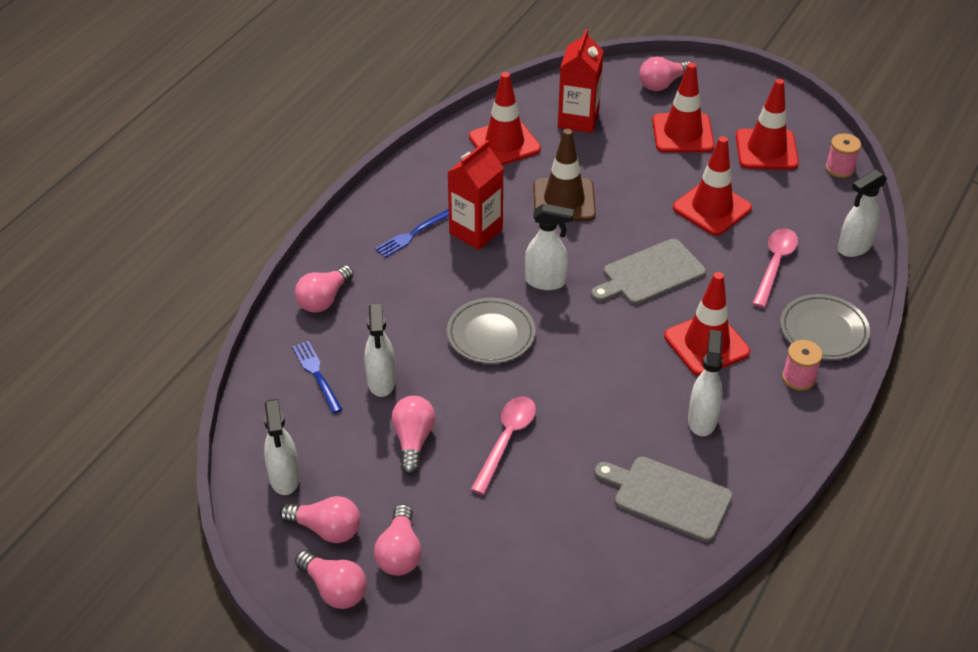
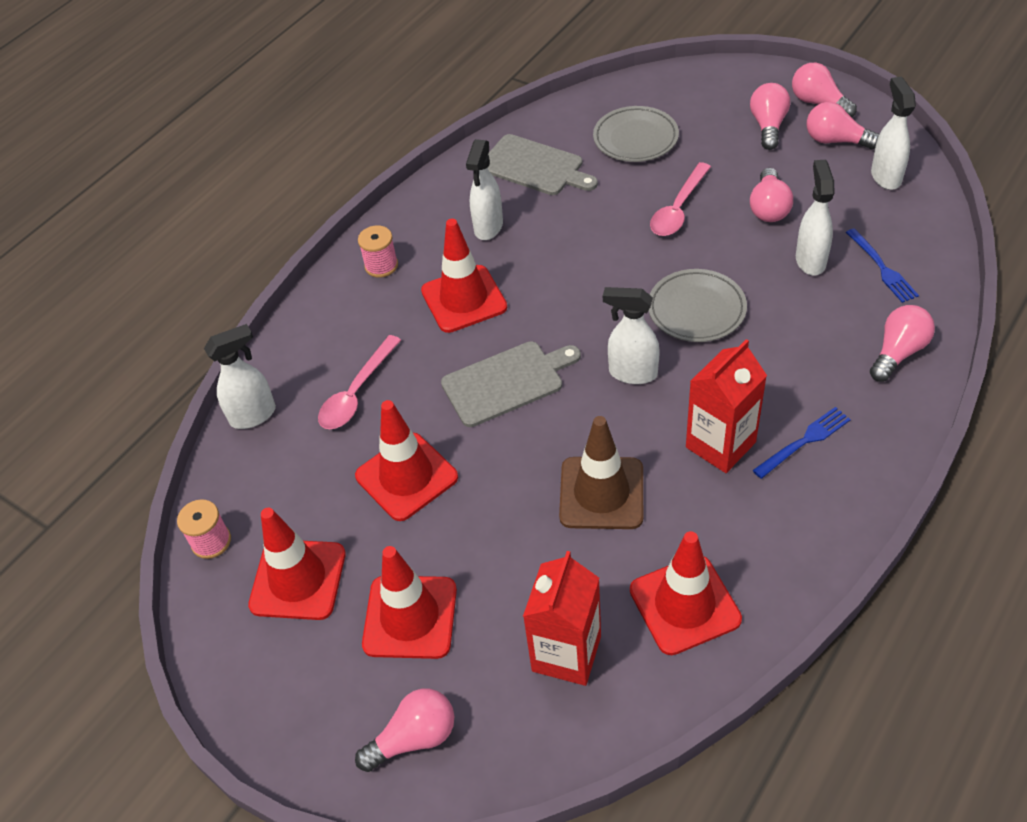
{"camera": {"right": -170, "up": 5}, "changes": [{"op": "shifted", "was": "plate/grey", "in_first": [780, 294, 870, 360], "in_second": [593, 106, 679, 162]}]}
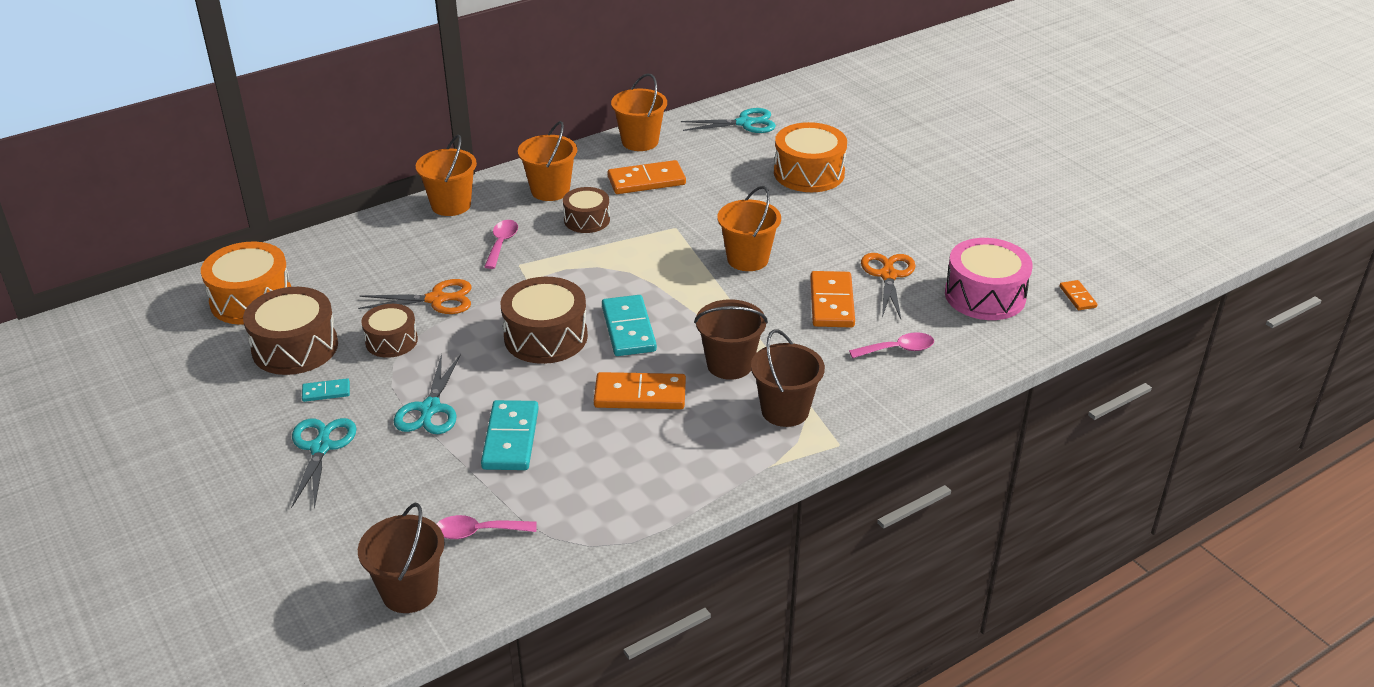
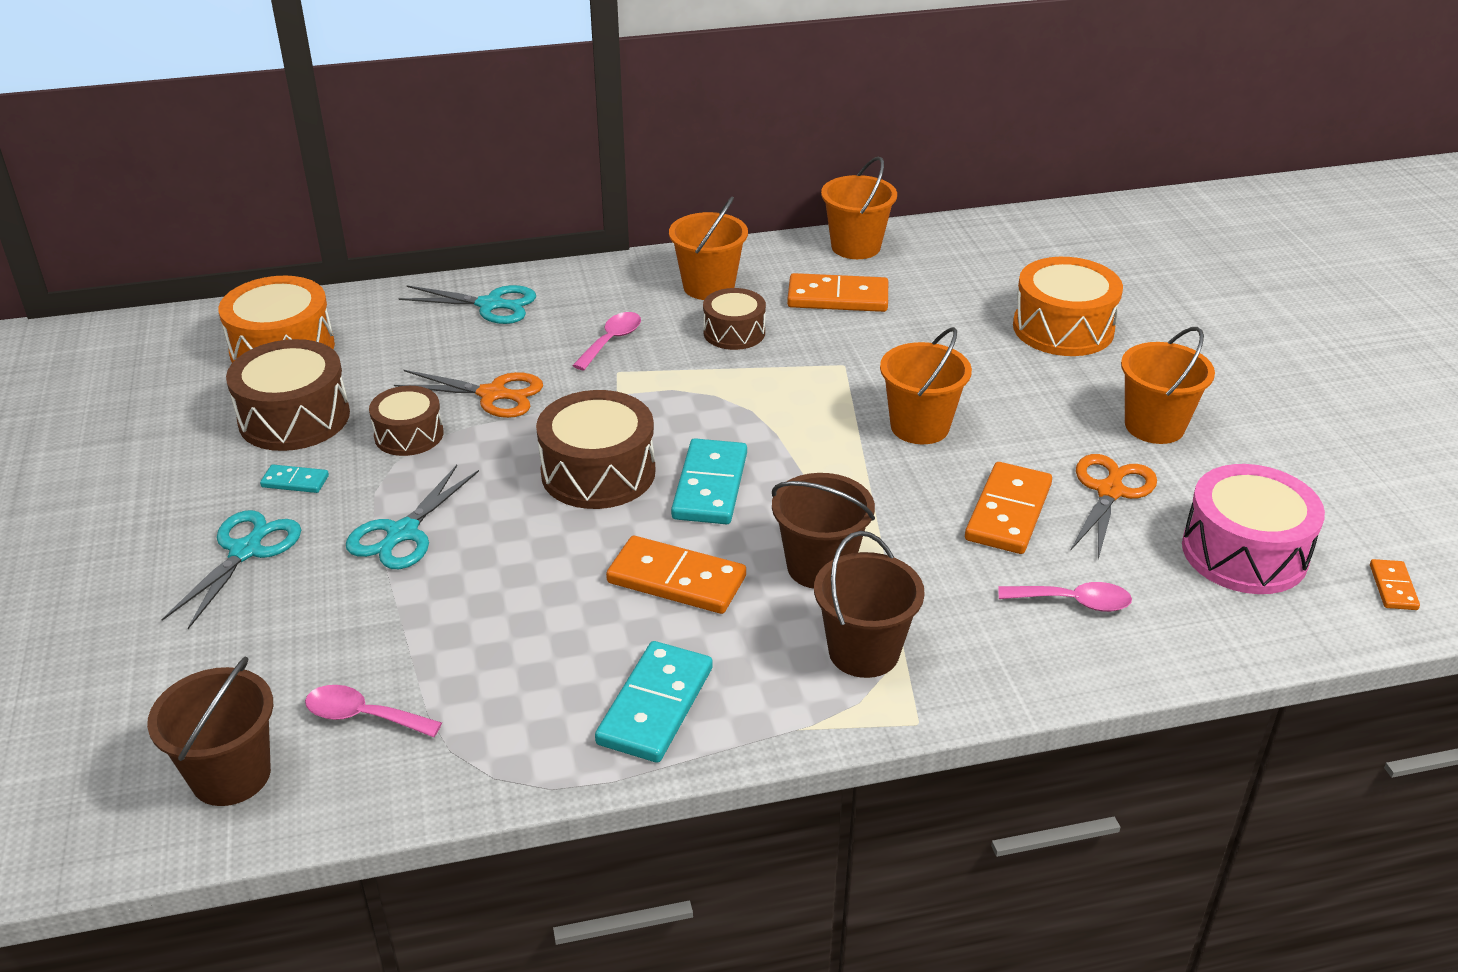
{"camera": {"right": 20, "up": 0}, "changes": [{"op": "shifted", "was": "bucket/orange", "in_first": [416, 135, 477, 216], "in_second": [1121, 327, 1215, 444]}, {"op": "shifted", "was": "domino/turquoise", "in_first": [481, 400, 539, 470], "in_second": [595, 641, 713, 763]}, {"op": "shifted", "was": "scissors/turquoise", "in_first": [681, 108, 776, 133], "in_second": [398, 285, 536, 324]}]}
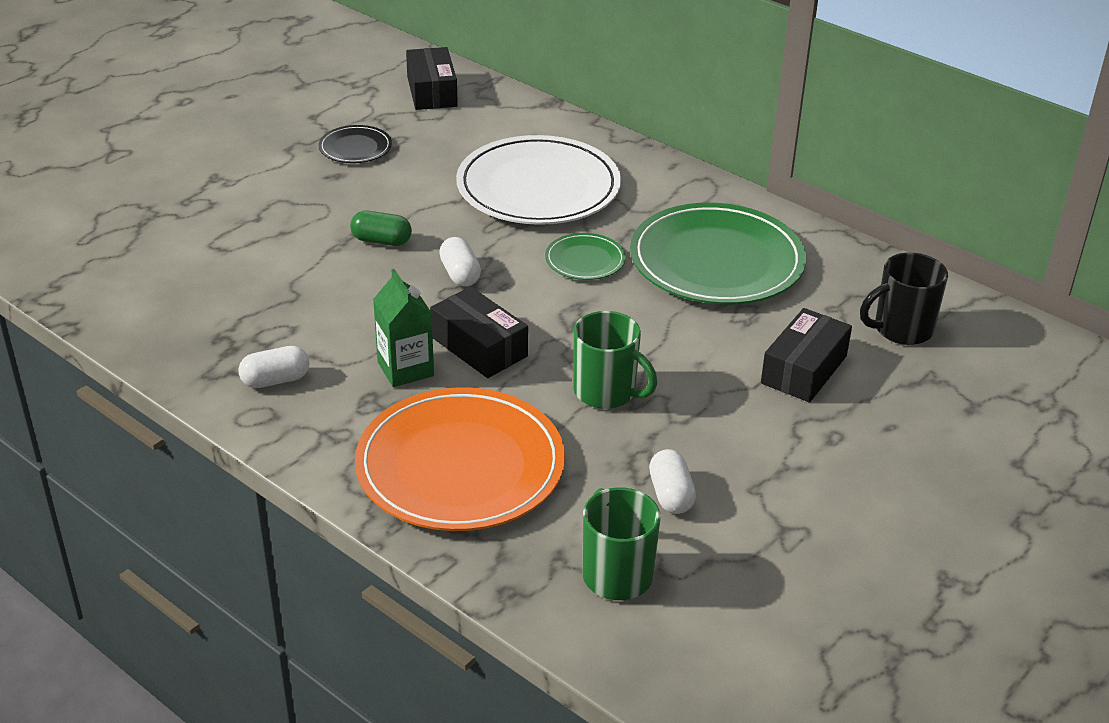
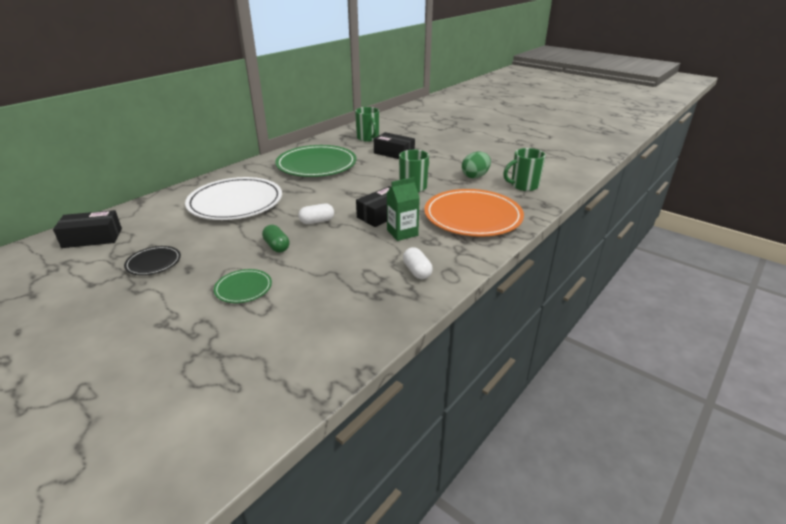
{"camera": {"right": -90, "up": -5}, "changes": [{"op": "rotated", "was": "capsule/green", "in_first": [350, 211, 412, 246], "in_second": [262, 225, 290, 252], "clockwise": -45}, {"op": "shifted", "was": "plate/green", "in_first": [545, 233, 626, 280], "in_second": [214, 269, 272, 303]}, {"op": "swapped", "was": "capsule/white", "now": "egg/green", "in_first": [649, 449, 696, 514], "in_second": [462, 152, 491, 179]}, {"op": "repainted", "was": "mug/black", "now": "mug/green", "in_first": [860, 253, 948, 345], "in_second": [355, 107, 379, 142]}]}
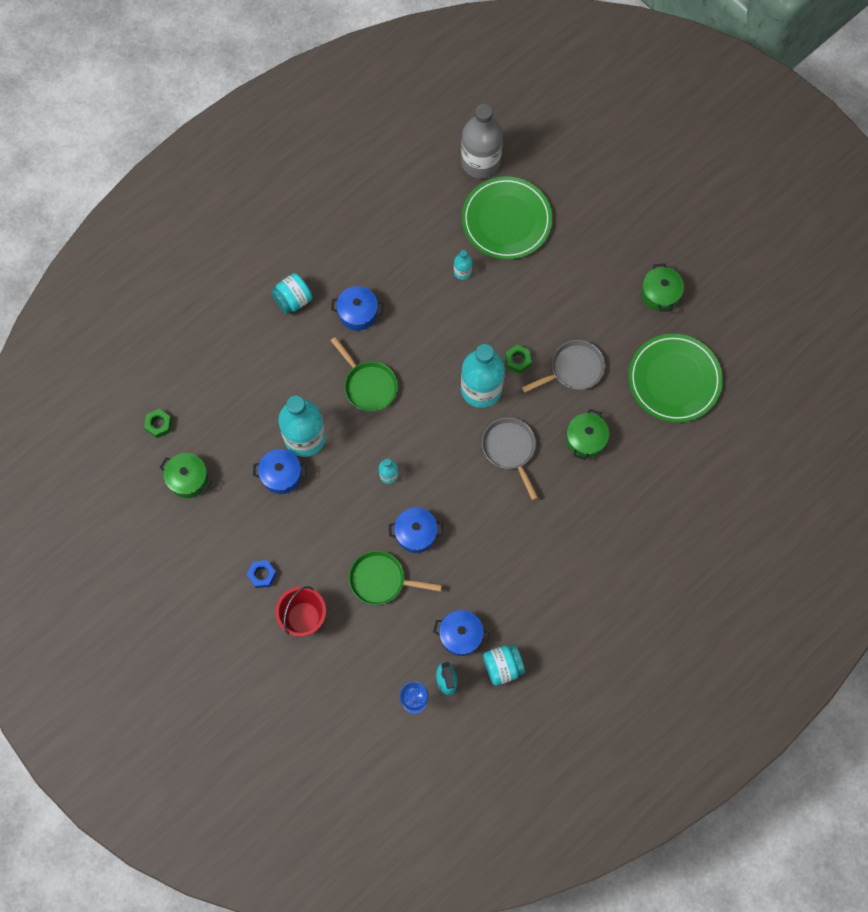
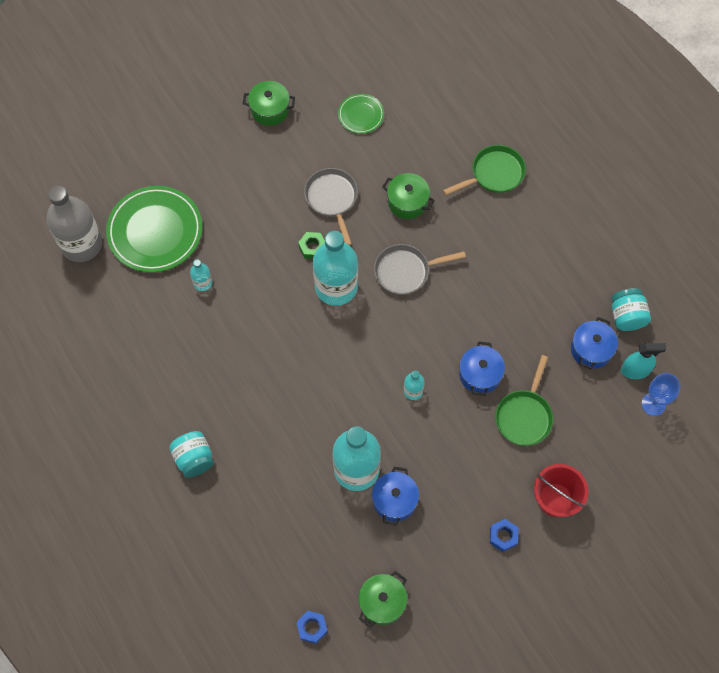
{"camera": {"right": -80, "up": -5}, "changes": [{"op": "repainted", "was": "nut/green", "now": "nut/blue", "in_first": [144, 409, 172, 438], "in_second": [296, 611, 328, 644]}, {"op": "shifted", "was": "pan/green", "in_first": [330, 337, 398, 412], "in_second": [443, 145, 526, 195]}, {"op": "gone", "was": "pot/blue", "in_first": [331, 286, 384, 331]}, {"op": "scaled", "was": "plate/green", "in_first": [628, 334, 723, 423], "in_second": [338, 94, 384, 134], "ratio": 0.5}]}
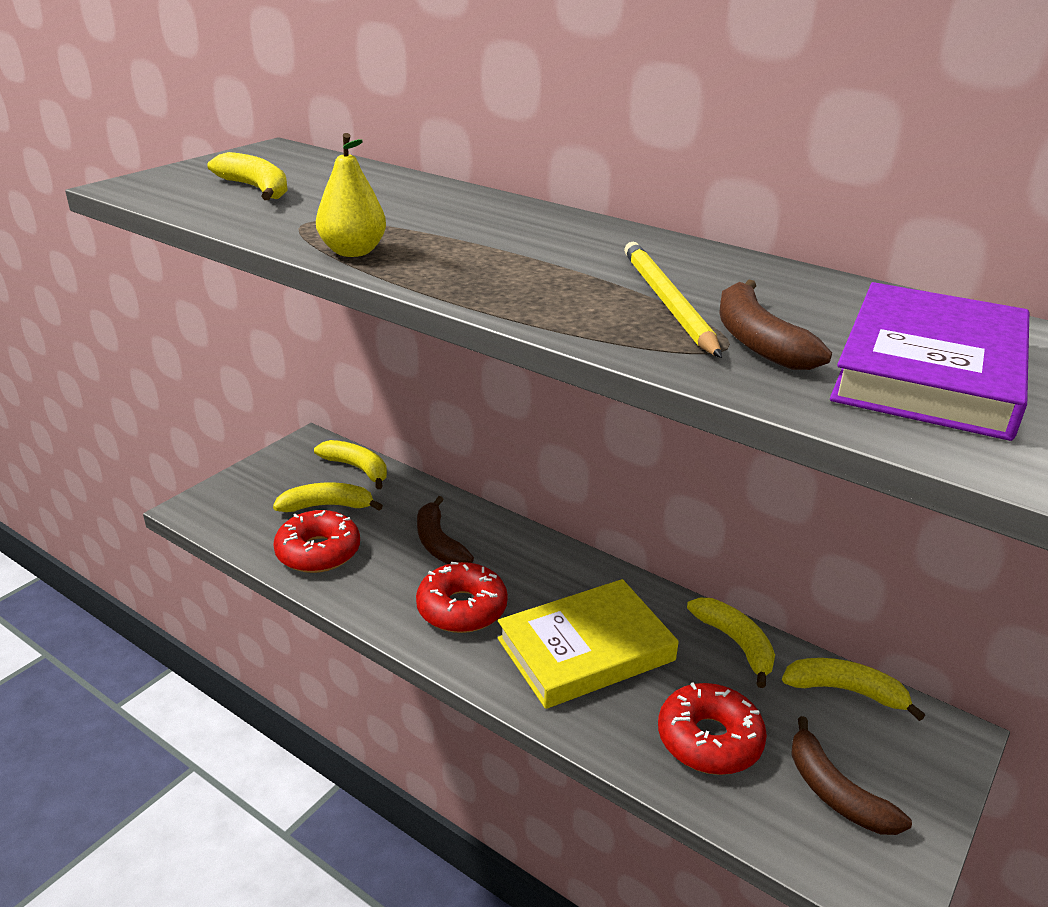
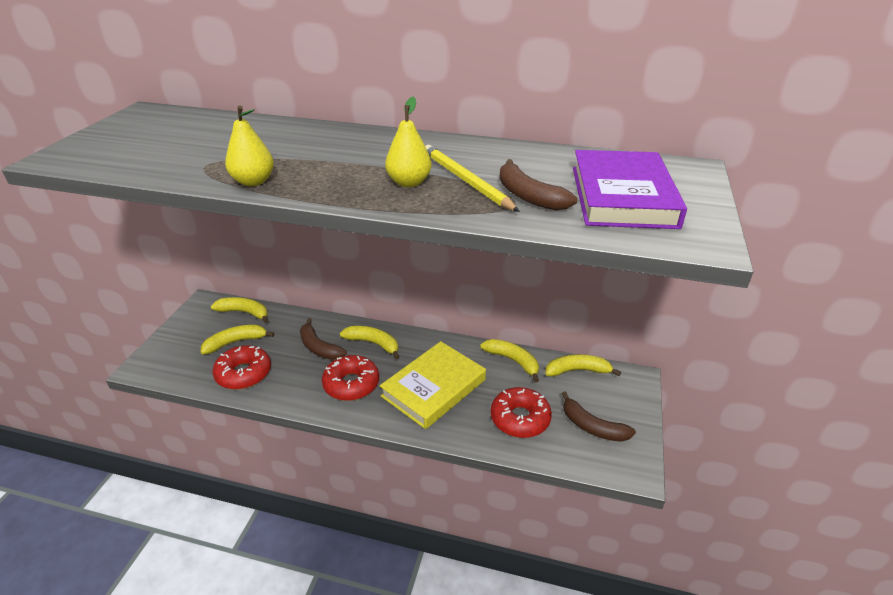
{"camera": {"right": -20, "up": 5}, "changes": [{"op": "shifted", "was": "banana/yellow", "in_first": [207, 152, 288, 200], "in_second": [340, 326, 399, 359]}, {"op": "new", "now": "pear/yellow", "in_second": [385, 97, 432, 187]}]}
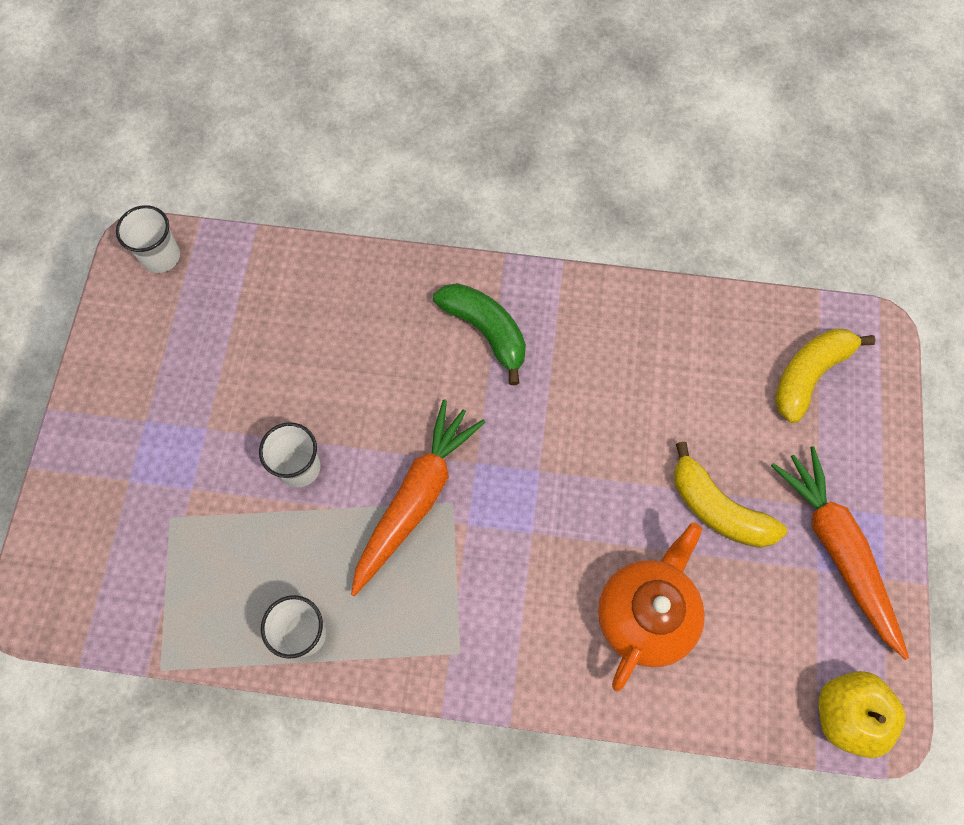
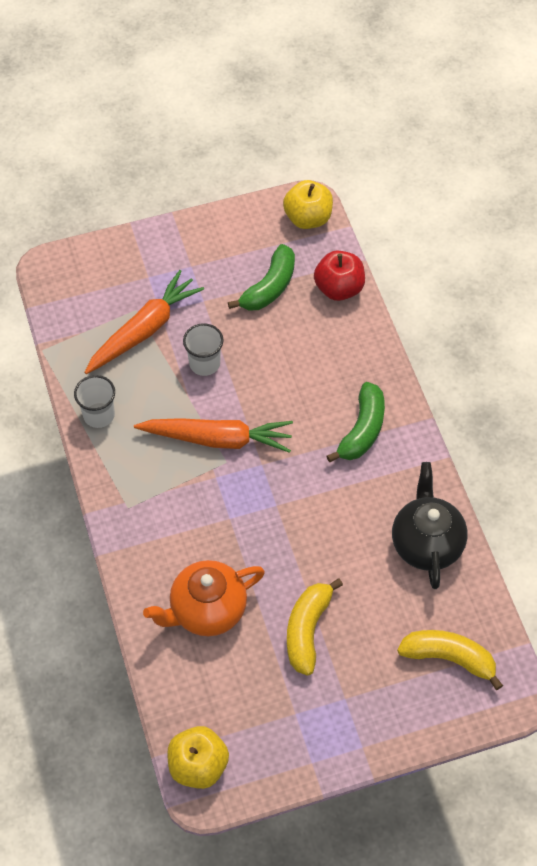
{"camera": {"right": 65, "up": -10}, "changes": [{"op": "swapped", "was": "cup/white", "now": "apple/yellow", "in_first": [116, 205, 180, 273], "in_second": [283, 180, 333, 229]}, {"op": "rotated", "was": "teapot/orange", "in_first": [598, 522, 705, 692], "in_second": [143, 560, 265, 636], "clockwise": 150}, {"op": "shifted", "was": "carrot/orange", "in_first": [771, 446, 909, 660], "in_second": [84, 270, 204, 374]}, {"op": "new", "now": "banana/green", "in_second": [228, 244, 295, 311]}, {"op": "new", "now": "apple/red", "in_second": [314, 251, 365, 301]}, {"op": "new", "now": "teapot/black", "in_second": [392, 462, 467, 589]}]}
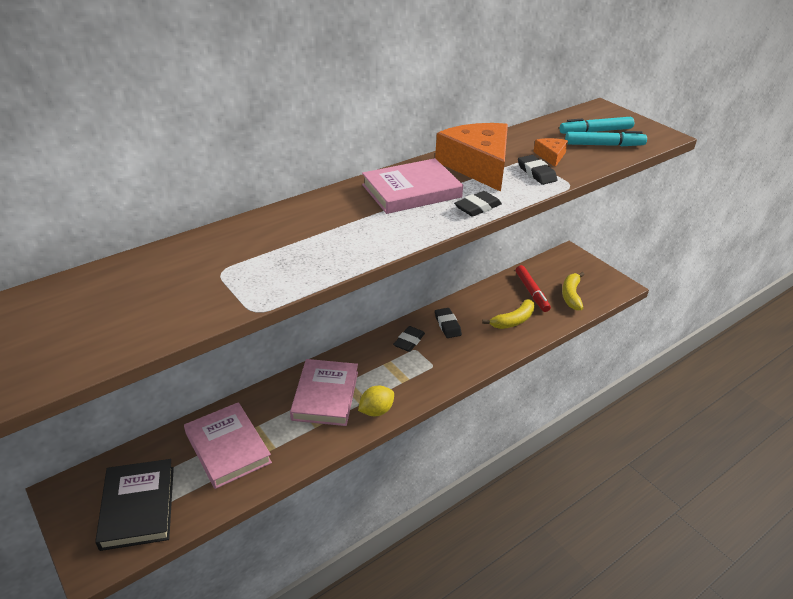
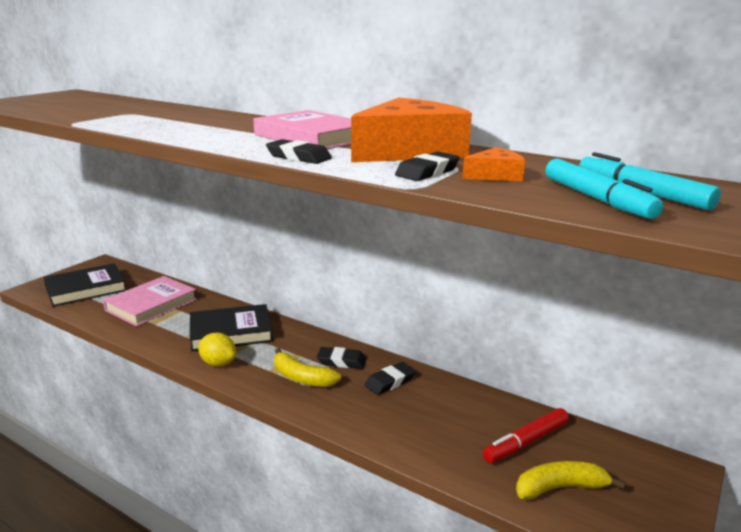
{"camera": {"right": 70, "up": -15}, "changes": [{"op": "repainted", "was": "book/pink", "now": "book/black", "in_first": [290, 359, 358, 426], "in_second": [190, 304, 273, 351]}, {"op": "shifted", "was": "banana/yellow", "in_first": [482, 299, 535, 329], "in_second": [274, 348, 341, 387]}]}
